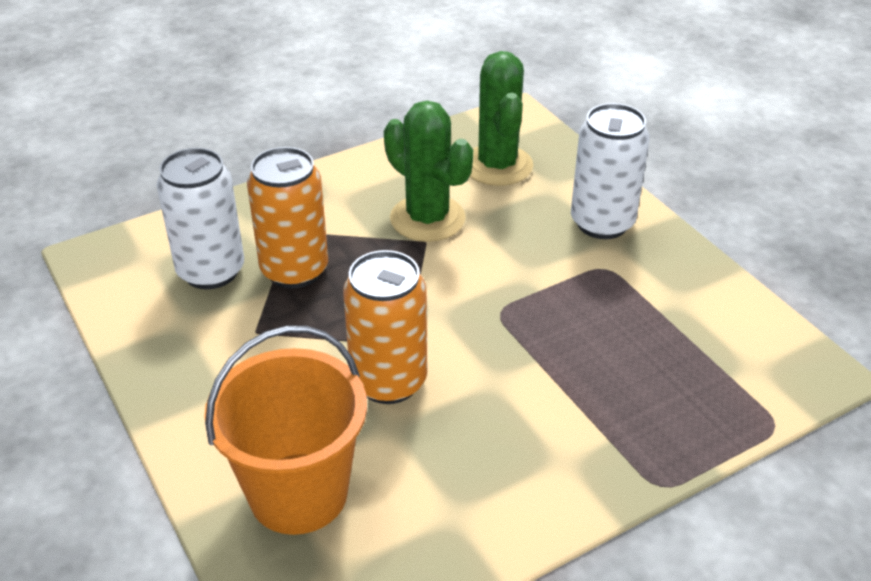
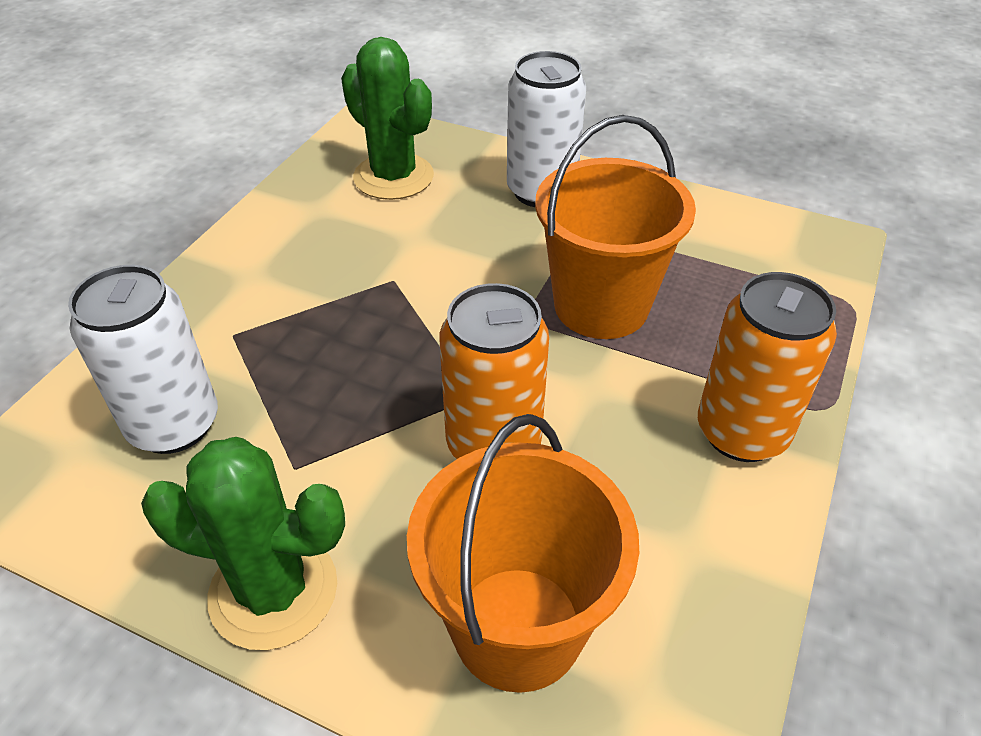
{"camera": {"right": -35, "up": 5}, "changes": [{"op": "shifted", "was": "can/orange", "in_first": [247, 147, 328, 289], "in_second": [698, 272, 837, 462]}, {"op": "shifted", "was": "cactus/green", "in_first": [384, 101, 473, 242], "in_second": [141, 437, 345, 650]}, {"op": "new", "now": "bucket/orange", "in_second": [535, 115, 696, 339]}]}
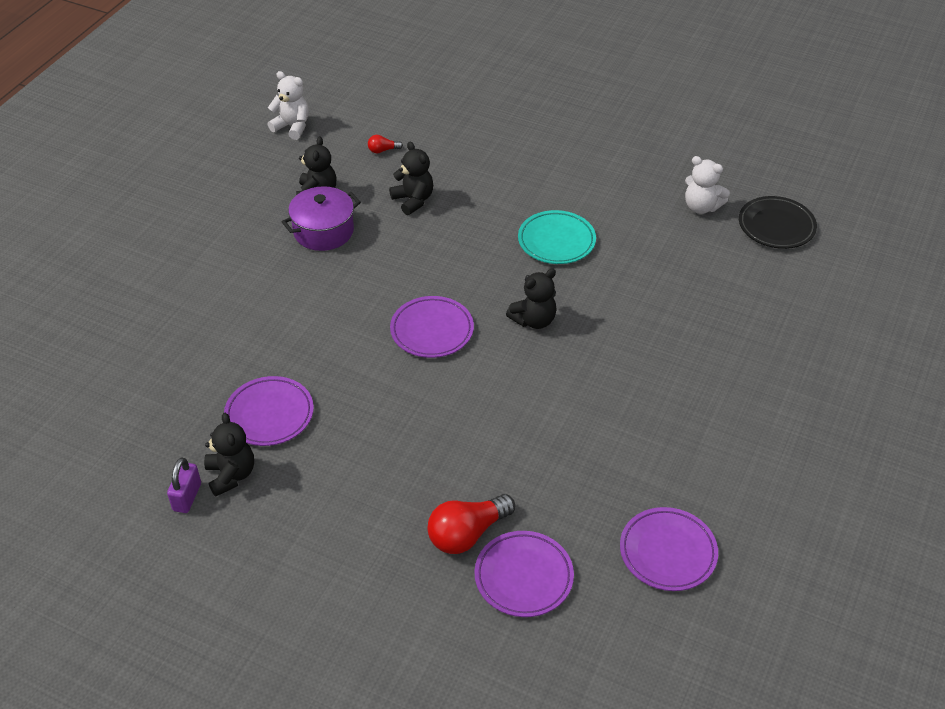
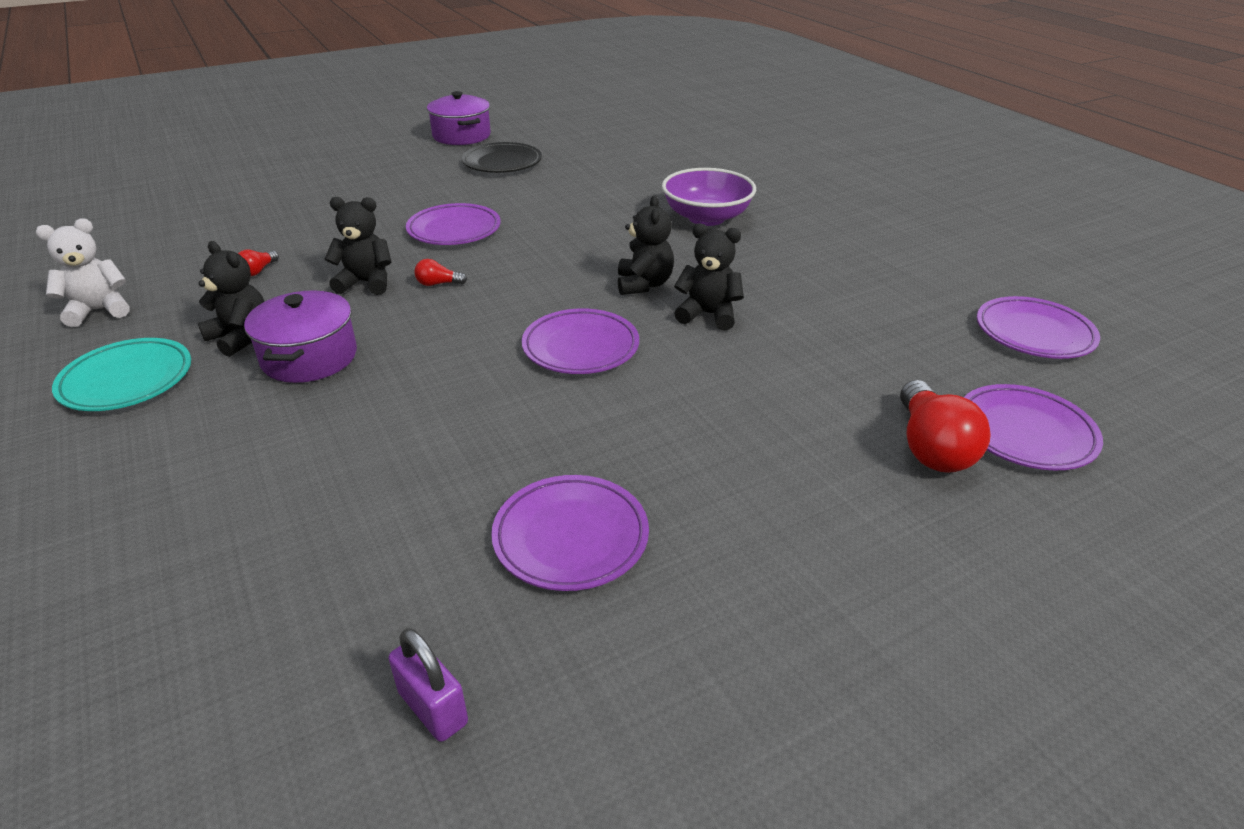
{"camera": {"right": -55, "up": -10}, "changes": [{"op": "shifted", "was": "padlock/purple", "in_first": [167, 458, 201, 513], "in_second": [389, 628, 468, 742]}, {"op": "shifted", "was": "teddy bear/black", "in_first": [204, 413, 254, 497], "in_second": [674, 223, 744, 330]}, {"op": "shifted", "was": "plate/turquoise", "in_first": [518, 210, 596, 264], "in_second": [52, 338, 191, 411]}, {"op": "gone", "was": "teddy bear/white", "in_first": [685, 156, 730, 214]}, {"op": "shifted", "was": "plate/black", "in_first": [739, 196, 817, 249], "in_second": [462, 142, 542, 173]}, {"op": "new", "now": "plate/purple", "in_second": [406, 203, 501, 245]}, {"op": "new", "now": "light bulb/red", "in_second": [415, 259, 467, 286]}, {"op": "new", "now": "pot/purple", "in_second": [427, 91, 491, 145]}, {"op": "new", "now": "bowl/purple", "in_second": [662, 168, 756, 226]}]}
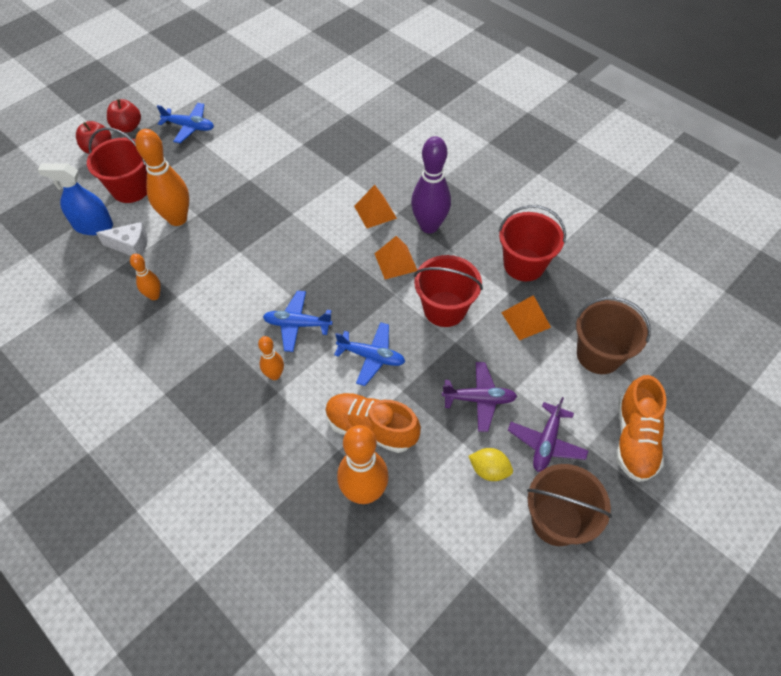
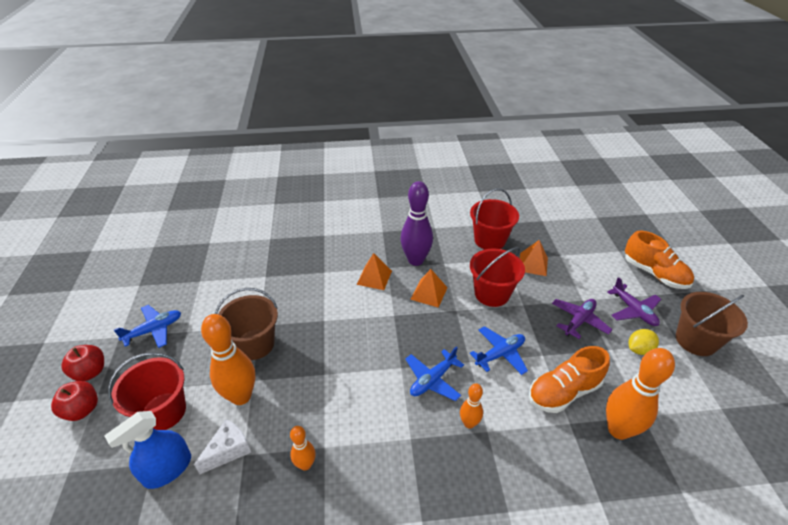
{"camera": {"right": -50, "up": -15}, "changes": [{"op": "shifted", "was": "bucket/brown", "in_first": [576, 297, 651, 374], "in_second": [215, 288, 278, 360]}]}
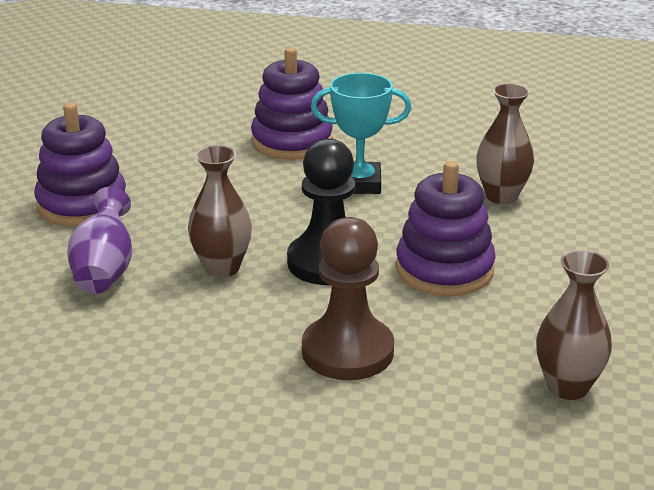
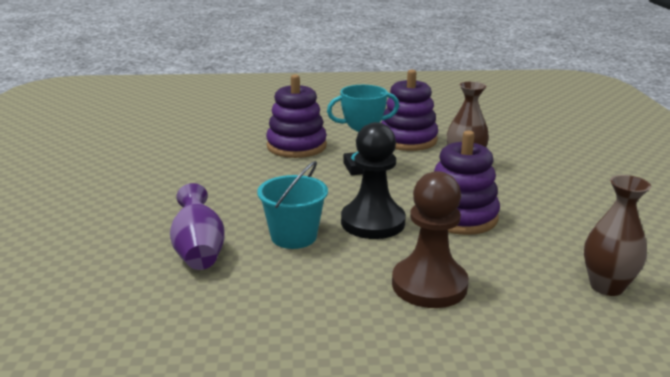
{"camera": {"right": -15, "up": -5}, "changes": [{"op": "shifted", "was": "stacking toy/purple", "in_first": [34, 103, 126, 226], "in_second": [381, 70, 438, 151]}, {"op": "swapped", "was": "vase/brown", "now": "bucket/turquoise", "in_first": [188, 145, 252, 277], "in_second": [257, 161, 328, 249]}]}
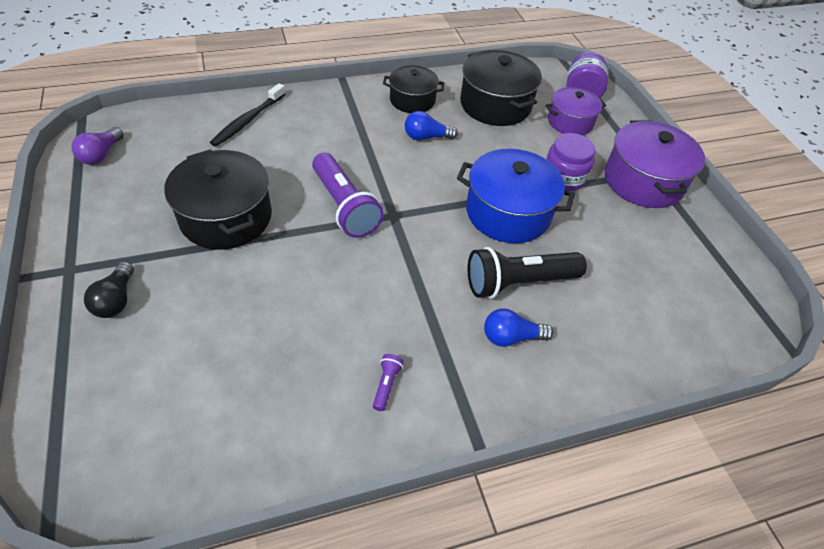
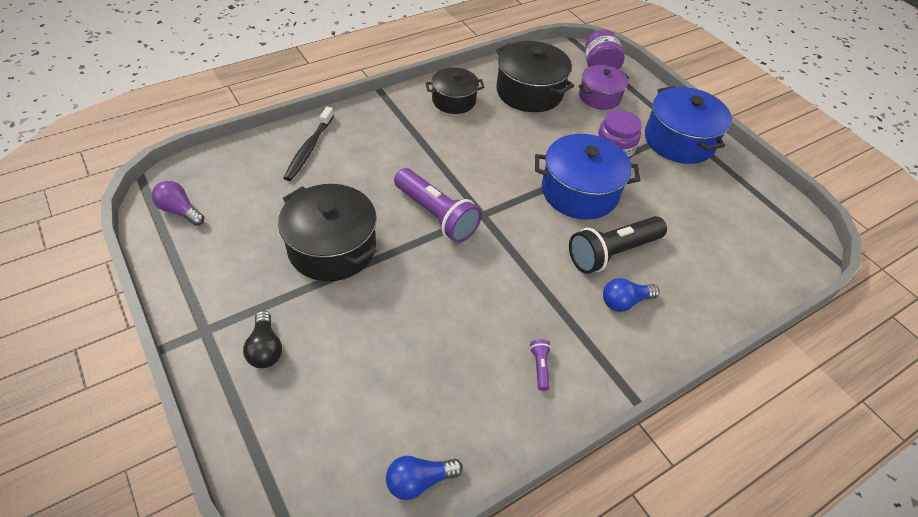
{"camera": {"right": -15, "up": 0}, "changes": [{"op": "rotated", "was": "light bulb/purple", "in_first": [71, 127, 124, 165], "in_second": [152, 181, 204, 226], "clockwise": 120}, {"op": "shifted", "was": "light bulb/blue", "in_first": [405, 111, 458, 140], "in_second": [386, 456, 463, 500]}, {"op": "repainted", "was": "pot/purple", "now": "pot/blue", "in_first": [605, 120, 705, 208], "in_second": [645, 86, 732, 164]}]}
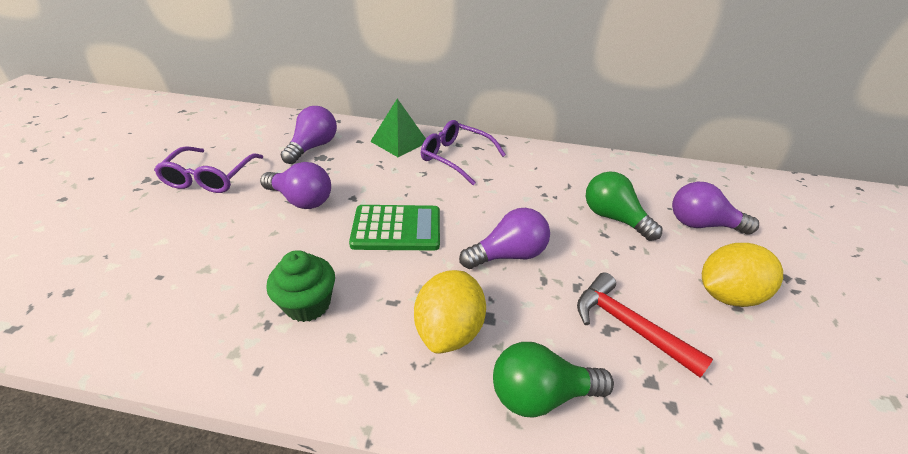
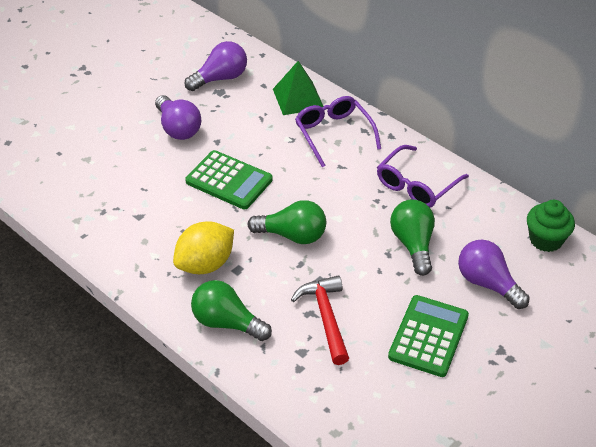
{"camera": {"right": 35, "up": 5}, "changes": [{"op": "shifted", "was": "glasses/purple", "in_first": [154, 146, 263, 193], "in_second": [377, 145, 469, 208]}, {"op": "shifted", "was": "cupcake/green", "in_first": [266, 250, 335, 322], "in_second": [527, 200, 575, 252]}, {"op": "repainted", "was": "light bulb/purple", "now": "light bulb/green", "in_first": [459, 208, 550, 269], "in_second": [247, 200, 326, 244]}, {"op": "swapped", "was": "lemon/yellow", "now": "calculator/green", "in_first": [702, 243, 783, 307], "in_second": [388, 295, 469, 377]}]}
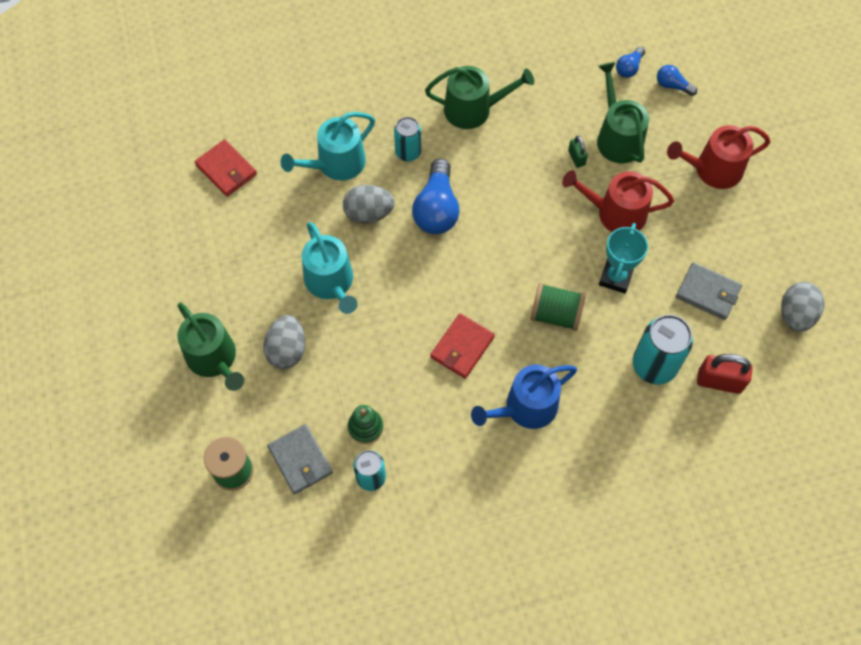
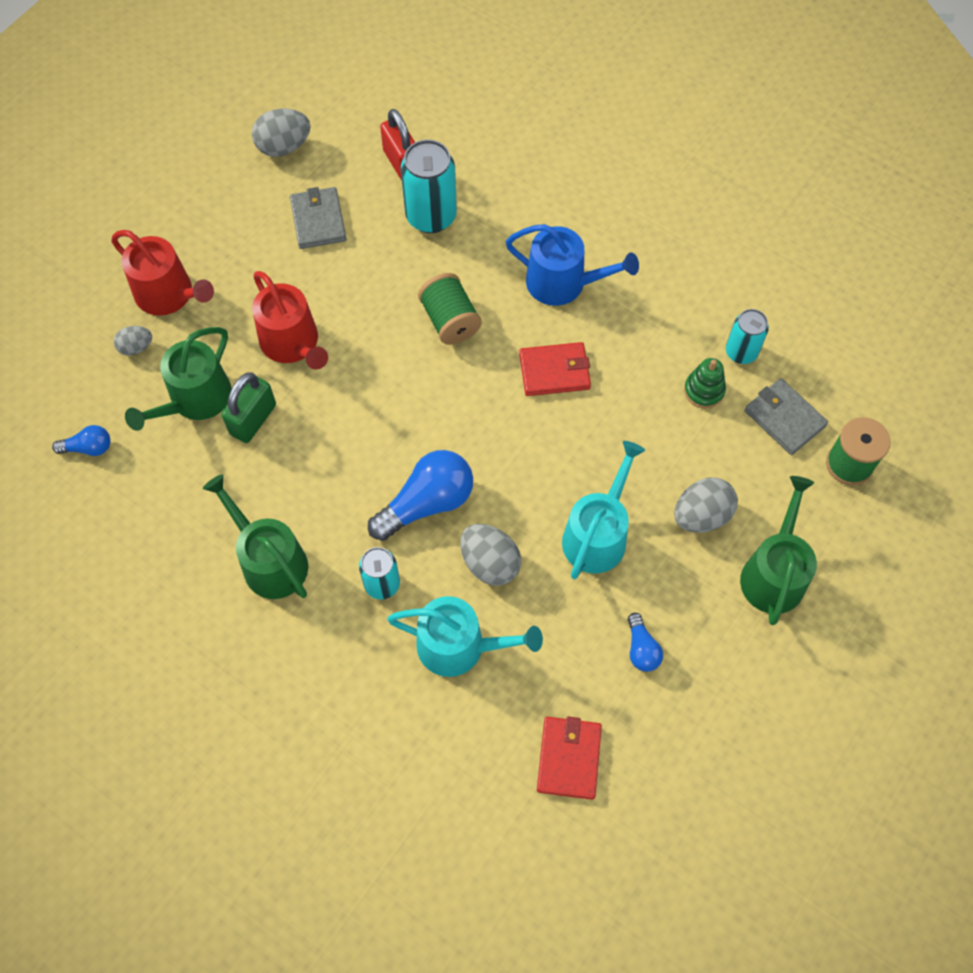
{"camera": {"right": -130, "up": 0}, "changes": [{"op": "rotated", "was": "wallet/grey", "in_first": [267, 424, 333, 495], "in_second": [745, 378, 828, 455], "clockwise": -60}, {"op": "scaled", "was": "padlock/green", "in_first": [568, 136, 588, 168], "in_second": [221, 372, 276, 443], "ratio": 1.79}, {"op": "gone", "was": "trophy/turquoise", "in_first": [599, 223, 648, 294]}, {"op": "shifted", "was": "light bulb/blue", "in_first": [657, 65, 697, 96], "in_second": [628, 613, 663, 672]}, {"op": "new", "now": "egg/grey", "in_second": [114, 326, 152, 356]}]}
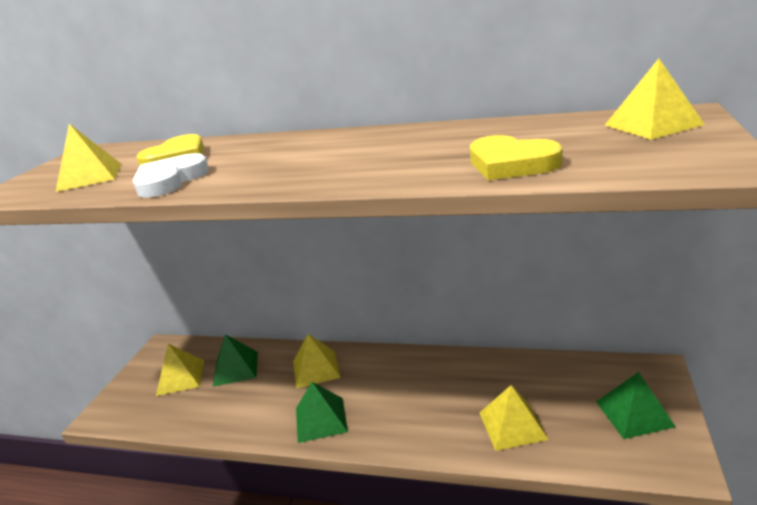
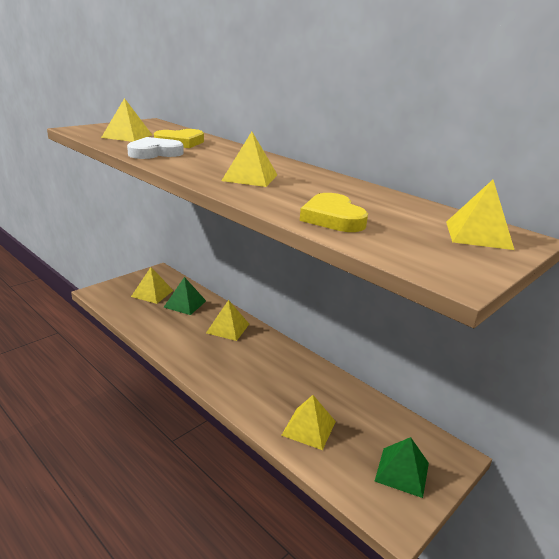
{"camera": {"right": 25, "up": 0}, "changes": [{"op": "gone", "was": "pyramid/green", "in_first": [296, 382, 348, 443]}, {"op": "new", "now": "pyramid/yellow", "in_second": [221, 132, 278, 187]}]}
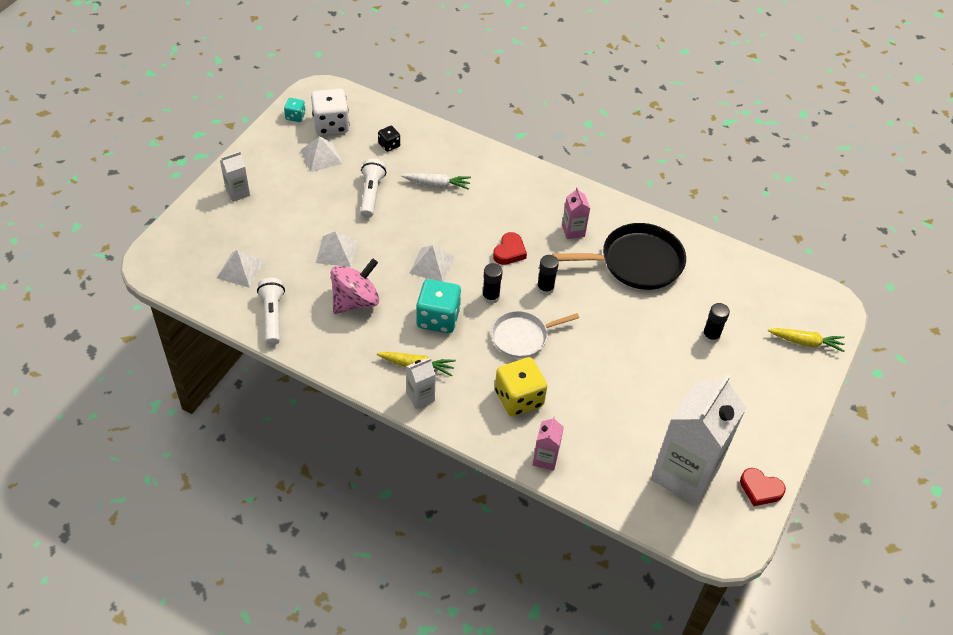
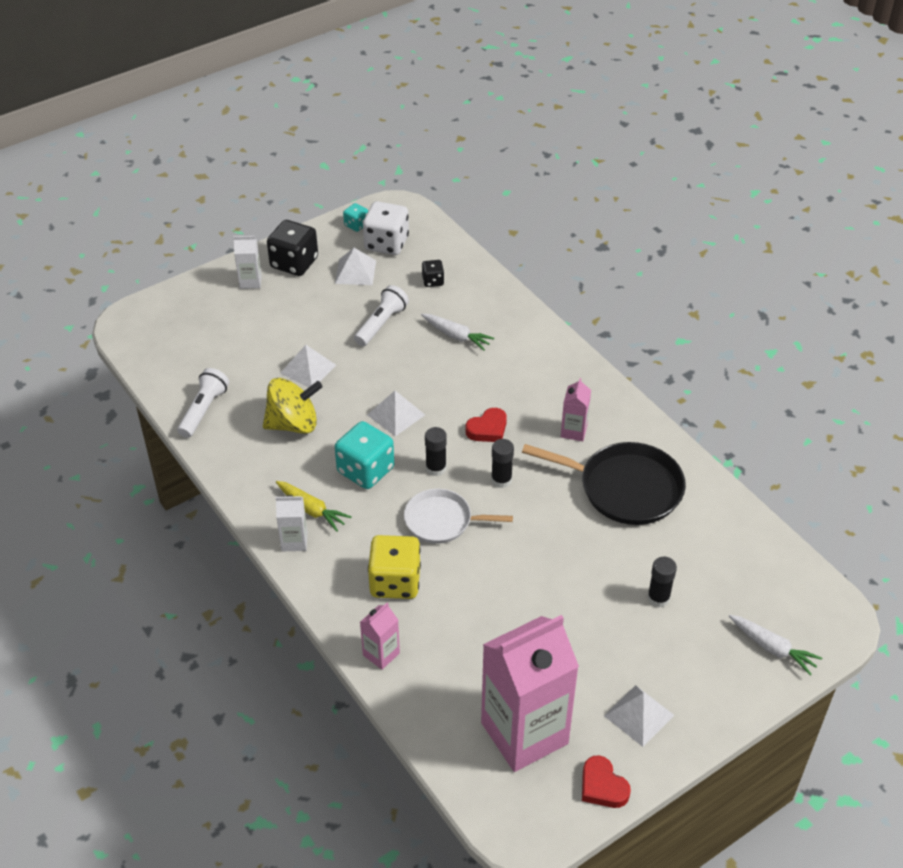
{"camera": {"right": 30, "up": -5}, "changes": [{"op": "shifted", "was": "pyramid/white", "in_first": [217, 250, 265, 288], "in_second": [604, 685, 674, 747]}, {"op": "repainted", "was": "spinning top/pink", "now": "spinning top/yellow", "in_first": [331, 258, 379, 314], "in_second": [263, 378, 323, 434]}, {"op": "repainted", "was": "carton/white", "now": "carton/pink", "in_first": [651, 374, 746, 506], "in_second": [481, 615, 579, 772]}, {"op": "repainted", "was": "carrot/yellow", "now": "carrot/white", "in_first": [768, 328, 845, 352], "in_second": [729, 615, 822, 676]}, {"op": "new", "now": "dice/black", "in_second": [267, 220, 318, 276]}]}
